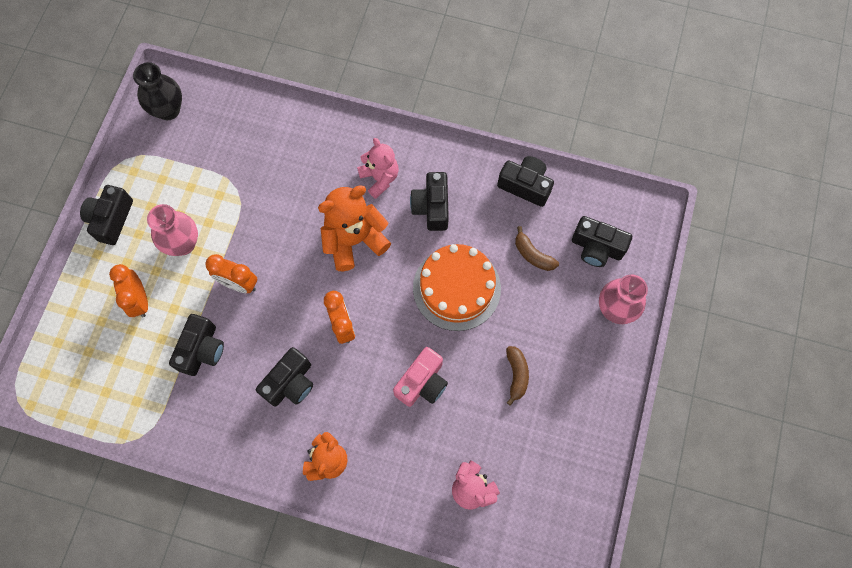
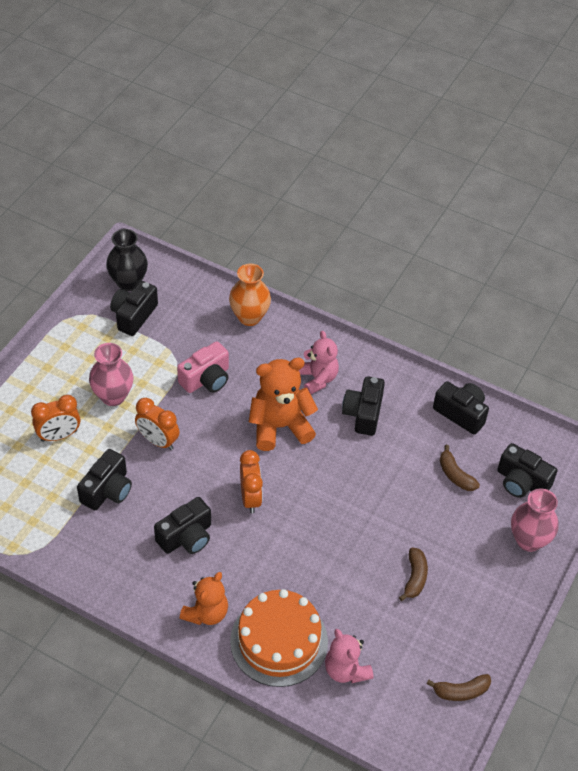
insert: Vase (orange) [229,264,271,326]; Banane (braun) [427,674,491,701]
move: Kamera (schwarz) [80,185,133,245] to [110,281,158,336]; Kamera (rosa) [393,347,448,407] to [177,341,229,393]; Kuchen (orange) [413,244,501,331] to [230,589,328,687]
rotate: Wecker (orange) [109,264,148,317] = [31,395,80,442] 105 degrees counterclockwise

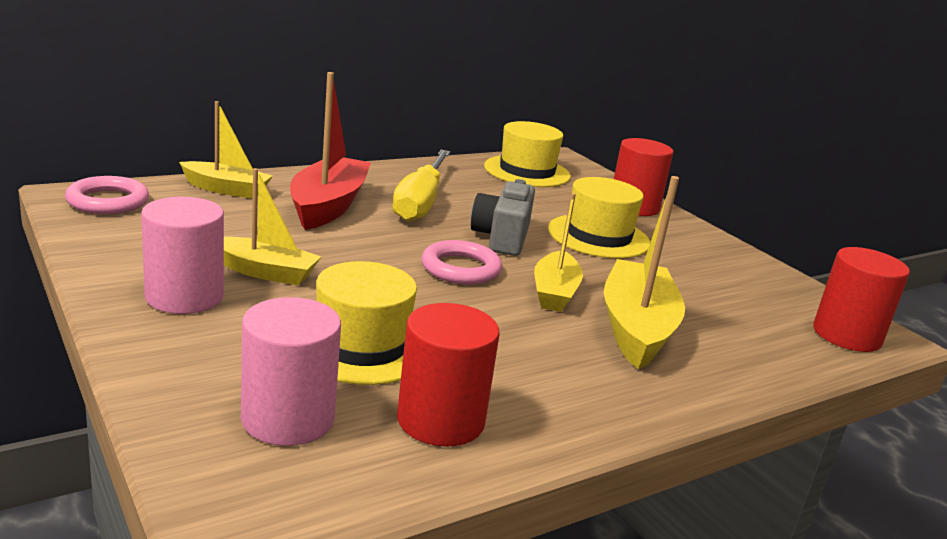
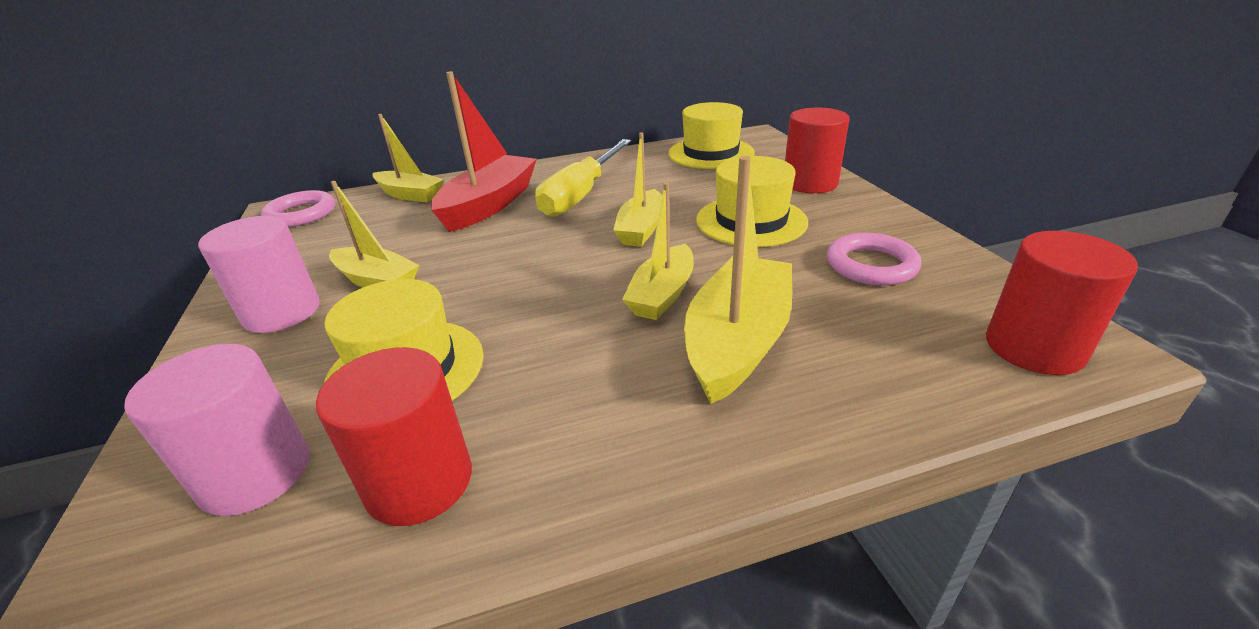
move: Ring (rosa) [422,240,502,285] to [827,233,921,286]
replace: Kamera (grau) [471,179,535,256] to Boot (gelb) [613,132,662,247]

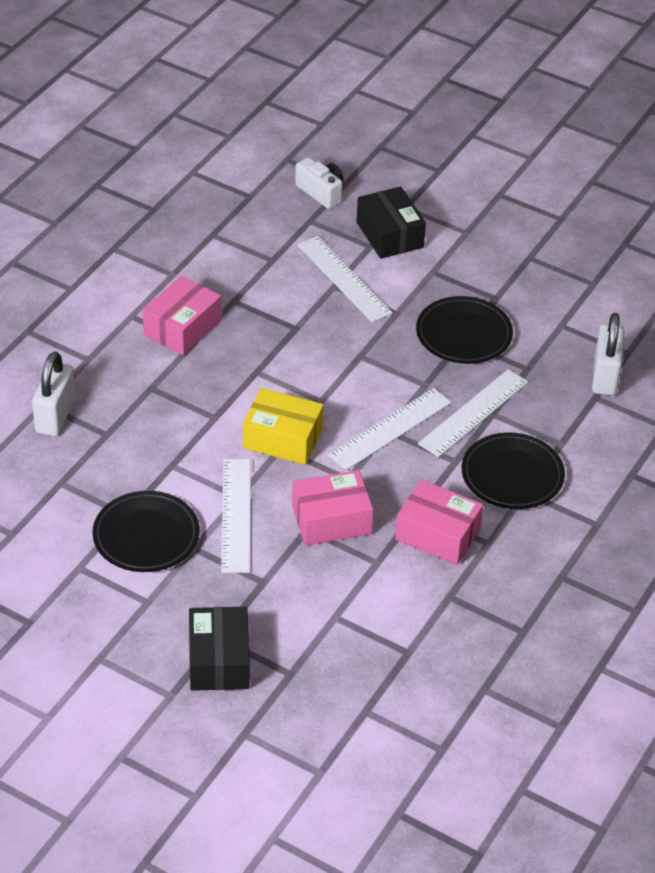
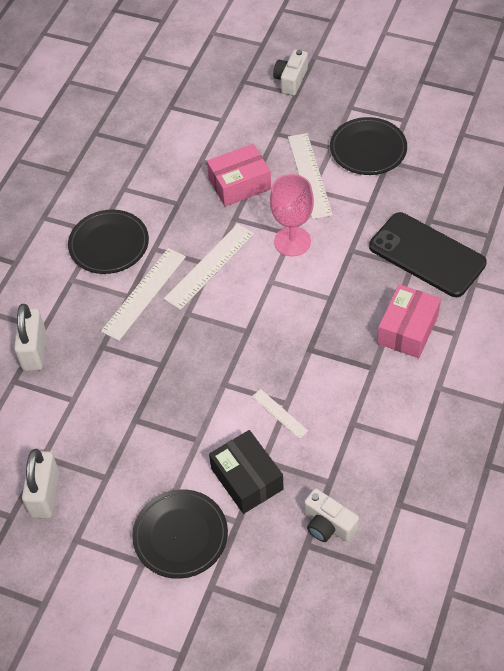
delete: Schachtel (rosa) [395,479,483,565]
insert: Handy (schwarz) [369,212,487,297]
move: Vorhängeschloss (weiß) [32,352,76,436] to [22,449,59,518]; Teller (schwarz) [416,296,513,364] to [132,489,228,579]
replace: Schachtel (schwarz) [189,607,250,691] to Kamera (weiß) [273,49,308,96]; Schachtel (gelb) [243,388,324,465] to Kelch (rosa) [270,174,314,256]
resize: Lineal (weiß) [297,236,393,322] = [252,389,308,439] x0.53

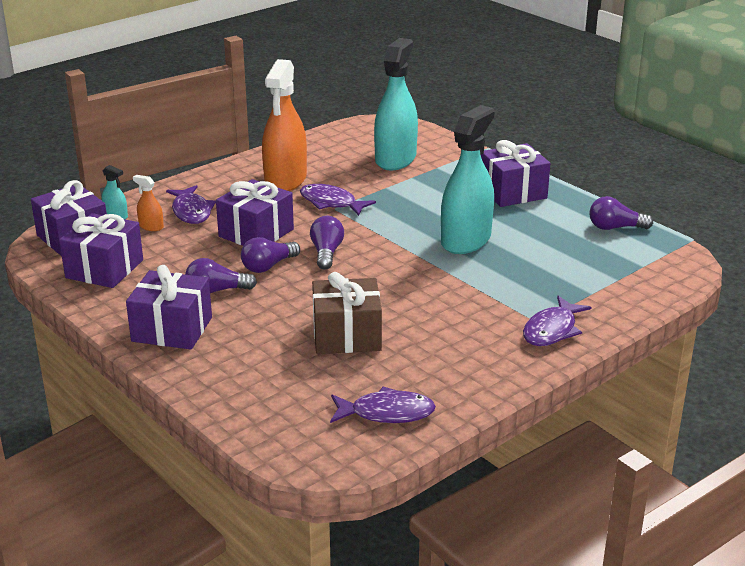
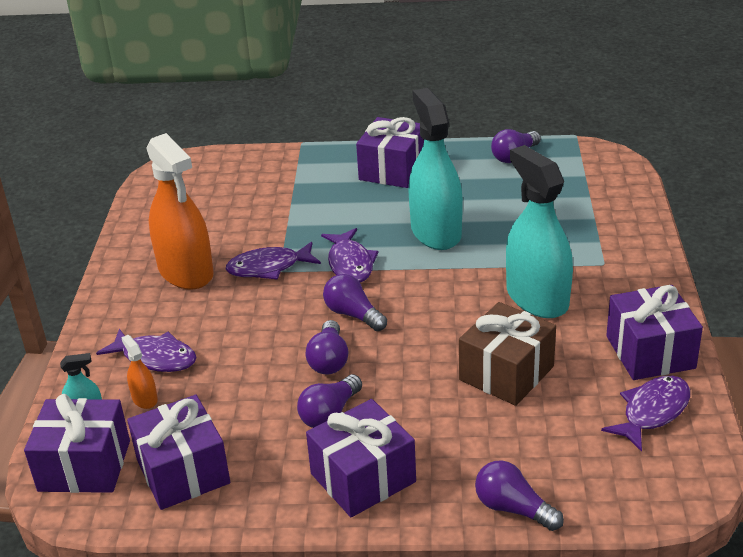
insert: Glühbirne (lila) [475,461,564,531]
move: Geschenk (lila) [216,179,294,246] to [606,285,703,380]; Sprühflasche (türkis) [374,38,418,171] to [506,145,573,318]; Fisch (lila) [523,296,591,346] to [321,228,379,283]
rotate: Sprühflasche (orange) [133,175,164,231] = [121,335,158,409] 75 degrees clockwise

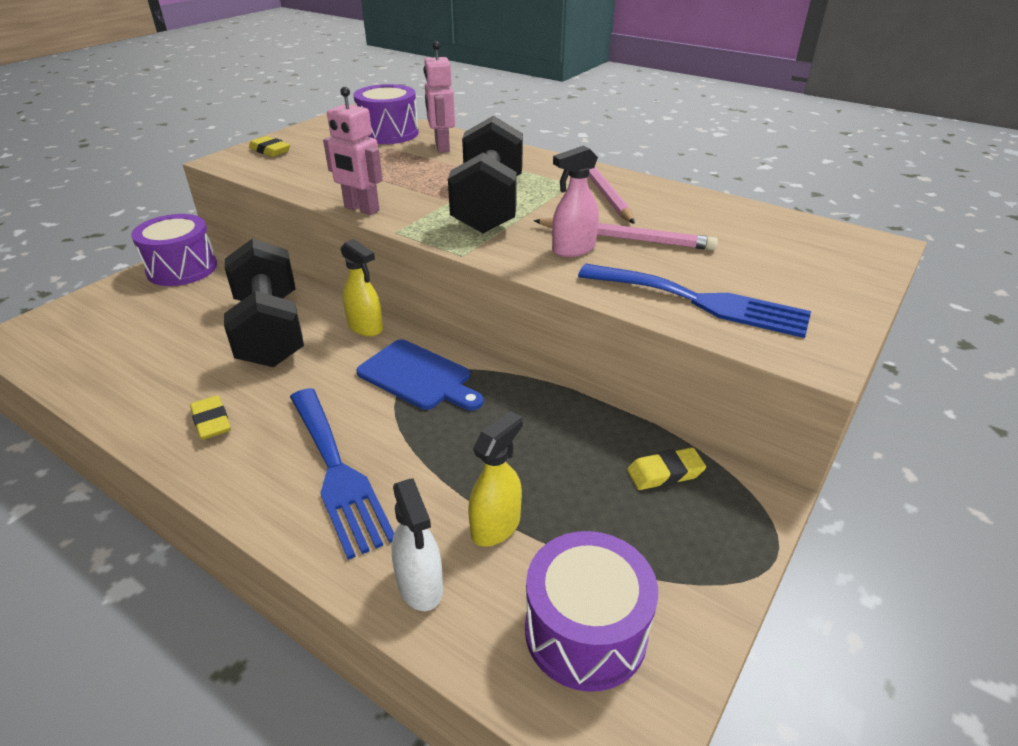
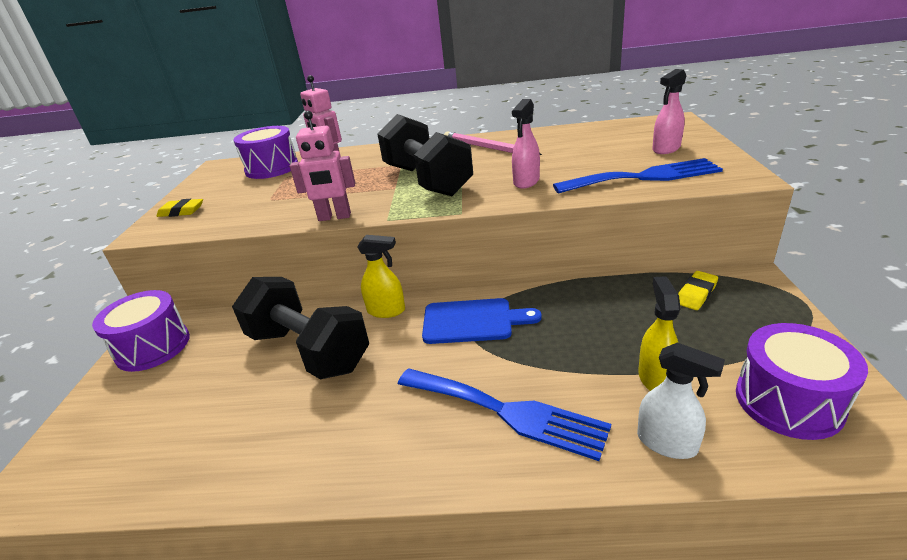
delete: Radiergummi (gelb) [190,395,231,440]; Bleistift (rosa) [533,218,718,250]
insert: Sprühflasche (rosa) [652,69,686,154]

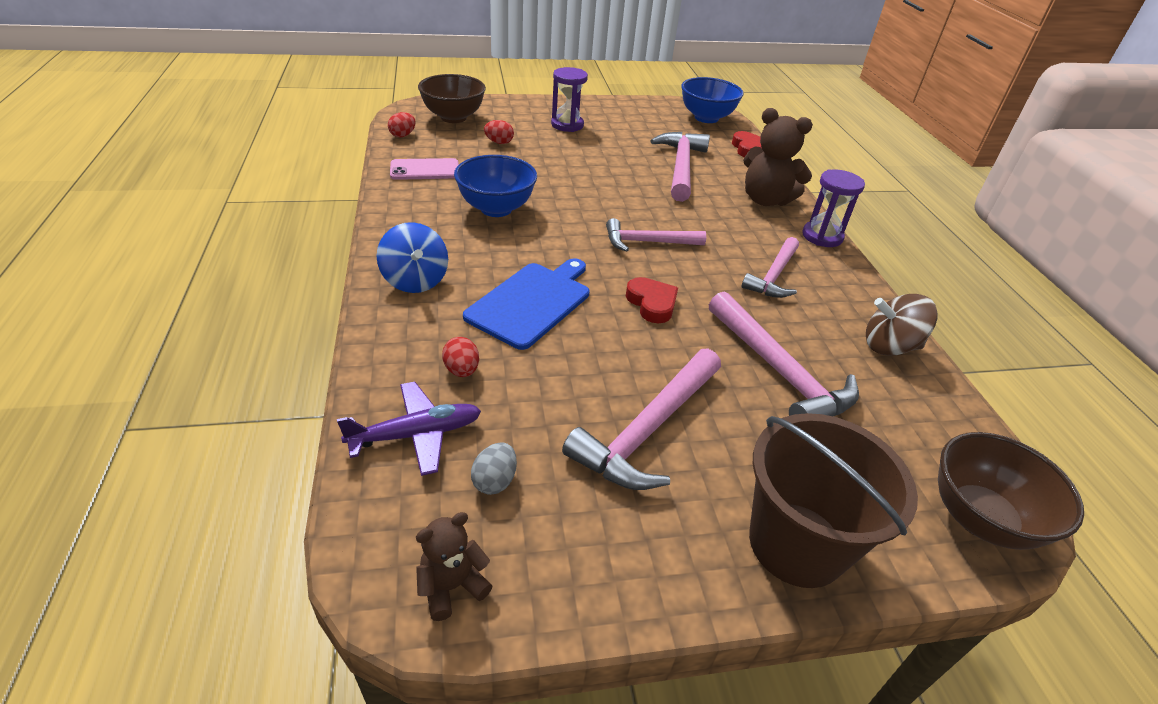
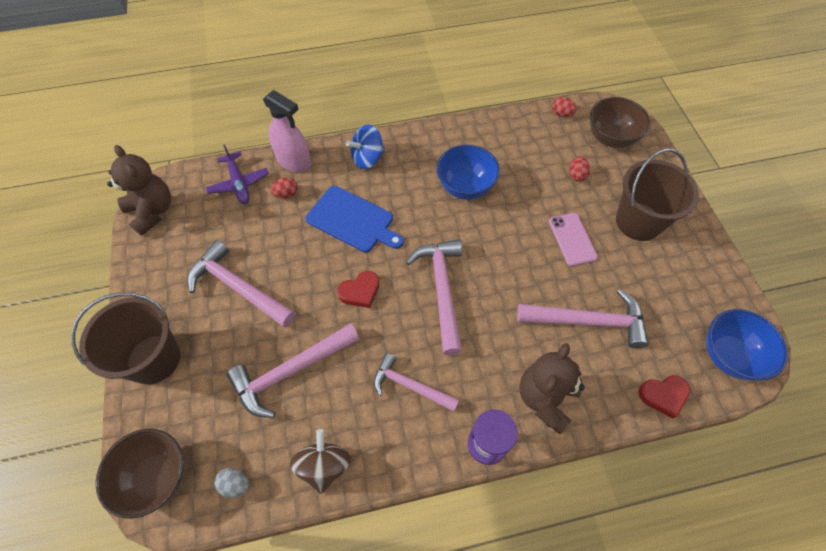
insert: Sprühflasche (rosa) [263,90,311,172]
move: Handy (rosa) [390,158,459,180] to [549,213,598,266]; Ei (grau) [471,442,517,495] to [214,468,249,498]
replace: Sanduhr (lila) [551,67,588,132] to Eimer (braun) [616,149,699,241]
resize: Teddybär (braun) [416,512,492,621] = [107,145,171,236] x1.82; Hammer (rosa) [606,218,706,252] = [406,239,462,355] x1.51

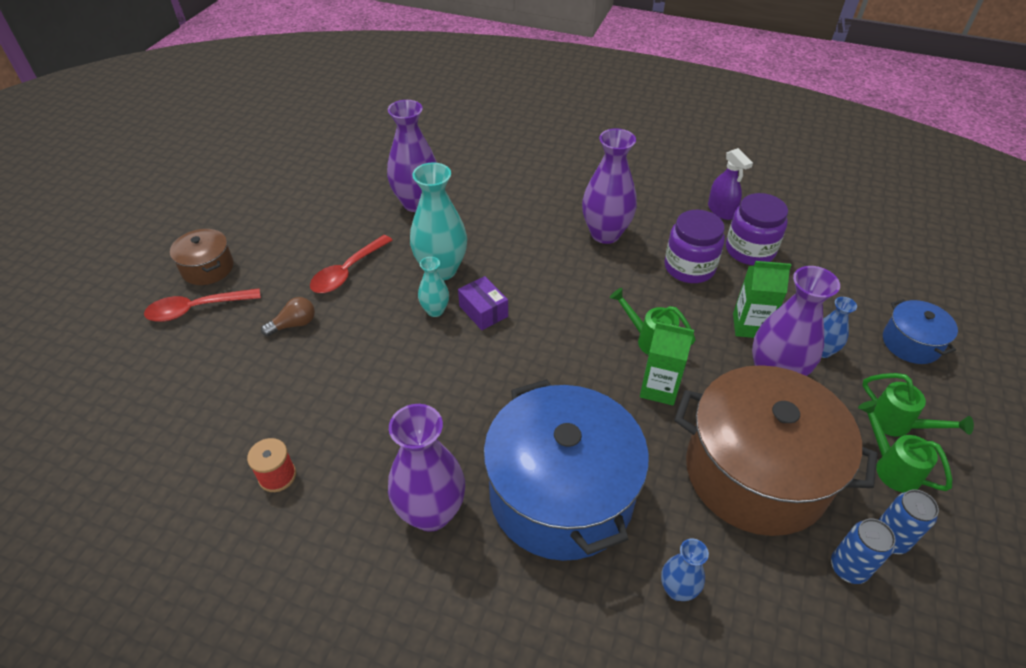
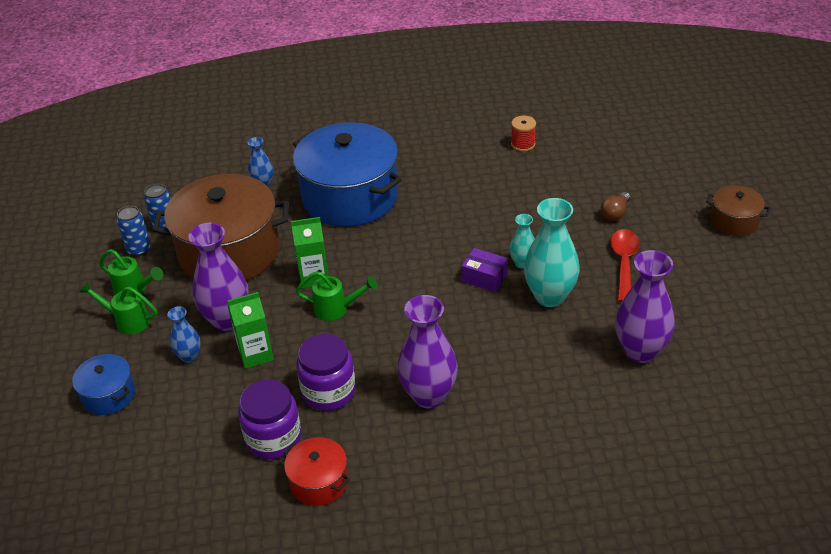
delete: Löffel (rot) [144,288,261,322]; Vase (lila) [388,404,465,532]
replace: Sprühflasche (lila) [708,148,753,220] to Kochtopf (rot) [283,437,350,506]

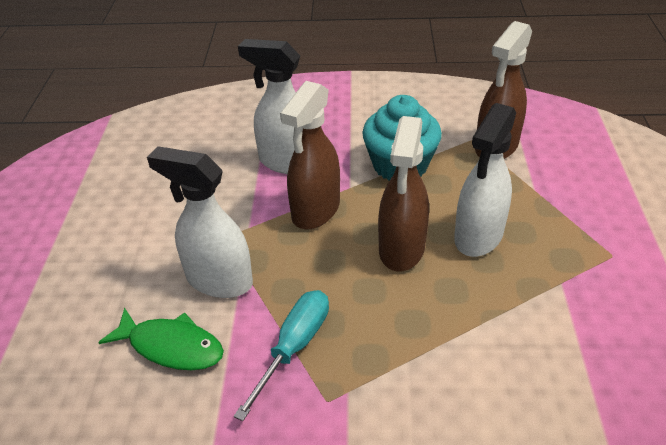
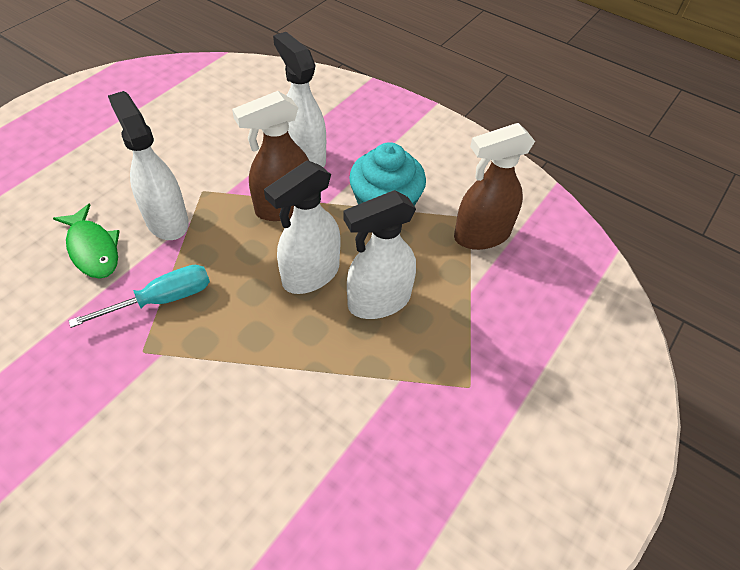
recolor: Sprühflasche (braun) [378,116,429,272] to Sprühflasche (weiß) [264,160,341,294]

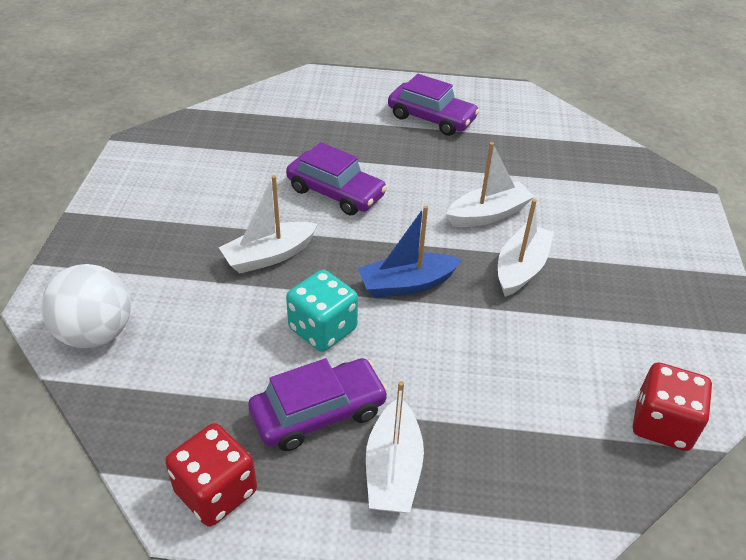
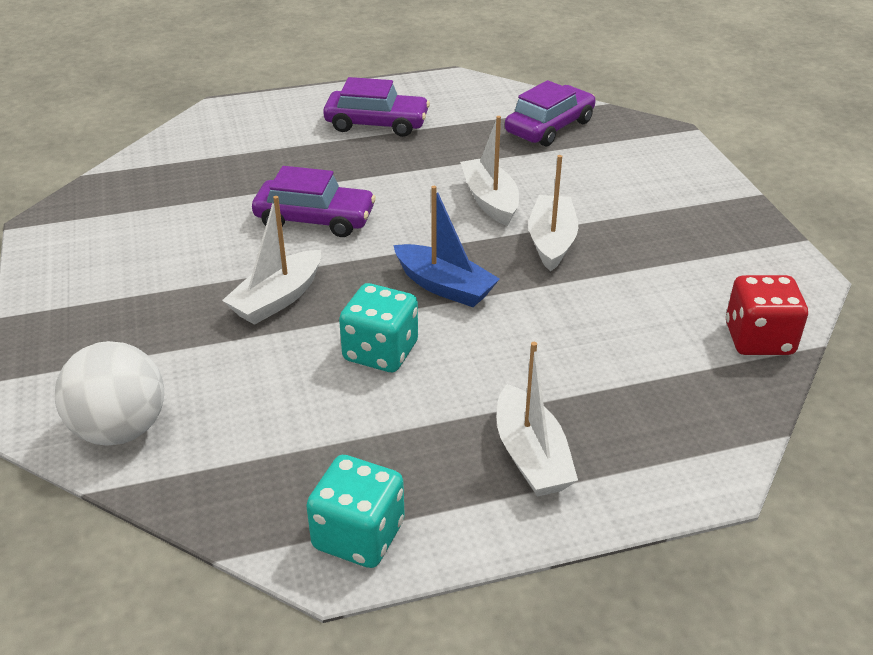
move: Auto (lila) [248,358,389,451] to [505,80,596,146]
recolor: Spielwürfel (rot) [165,423,257,527] to Spielwürfel (türkis) [306,455,405,568]
rotate: Boot (blau) [358,205,462,298] = [393,186,500,307] 105 degrees counterclockwise; Boot (weiß) [446,142,535,227] = [460,116,519,226] 60 degrees counterclockwise

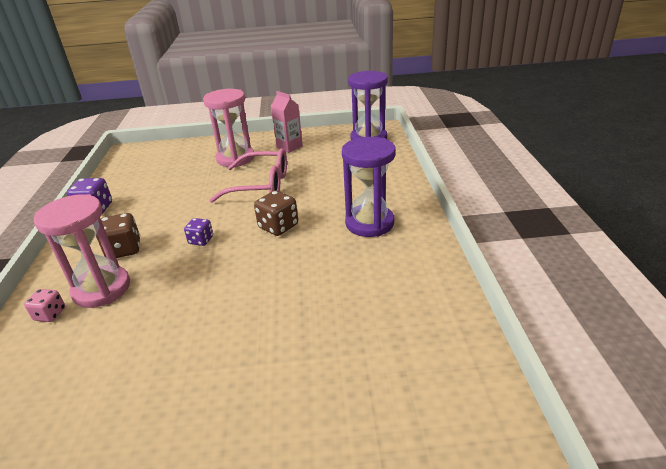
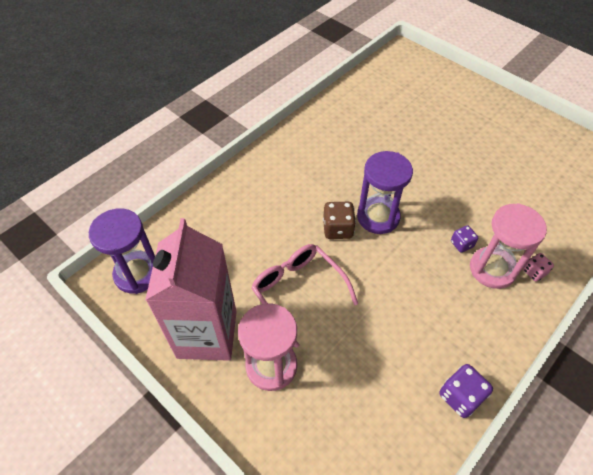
delete: Spielwürfel (braun) [96,213,140,258]
move: Spielwürfel (lila) [184,218,213,246] to [451,226,478,253]; Sanduhr (lila) [342,137,396,237] to [357,151,413,234]
resize: Getränkekarton (rosa) [271,91,303,153] = [145,218,237,361] x2.13

